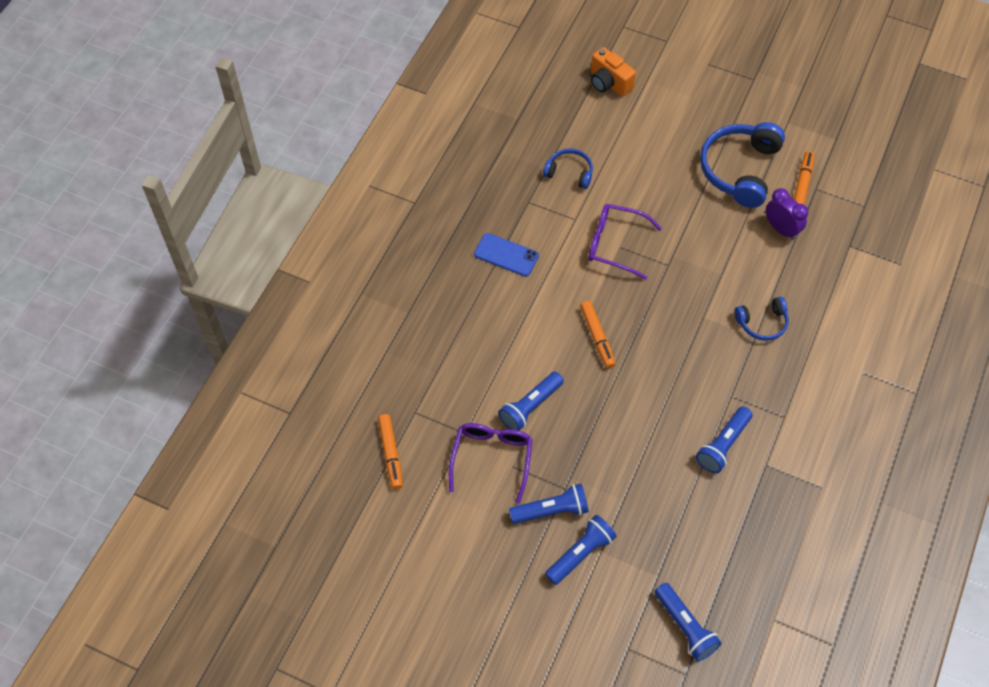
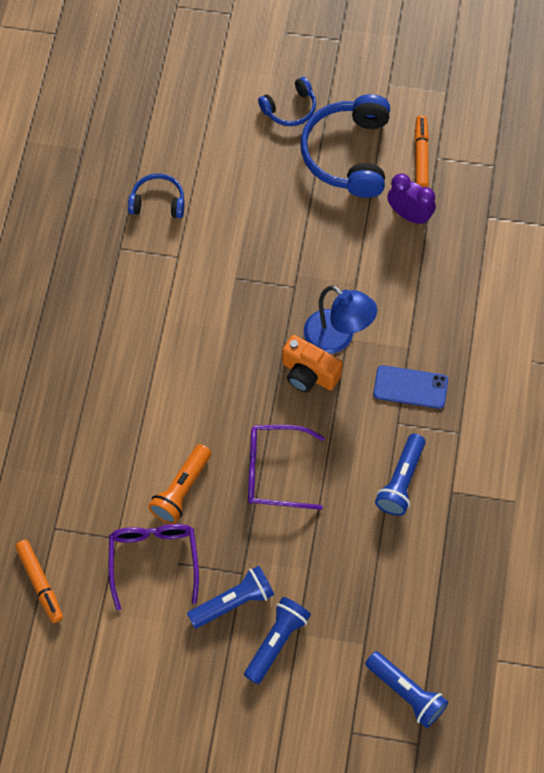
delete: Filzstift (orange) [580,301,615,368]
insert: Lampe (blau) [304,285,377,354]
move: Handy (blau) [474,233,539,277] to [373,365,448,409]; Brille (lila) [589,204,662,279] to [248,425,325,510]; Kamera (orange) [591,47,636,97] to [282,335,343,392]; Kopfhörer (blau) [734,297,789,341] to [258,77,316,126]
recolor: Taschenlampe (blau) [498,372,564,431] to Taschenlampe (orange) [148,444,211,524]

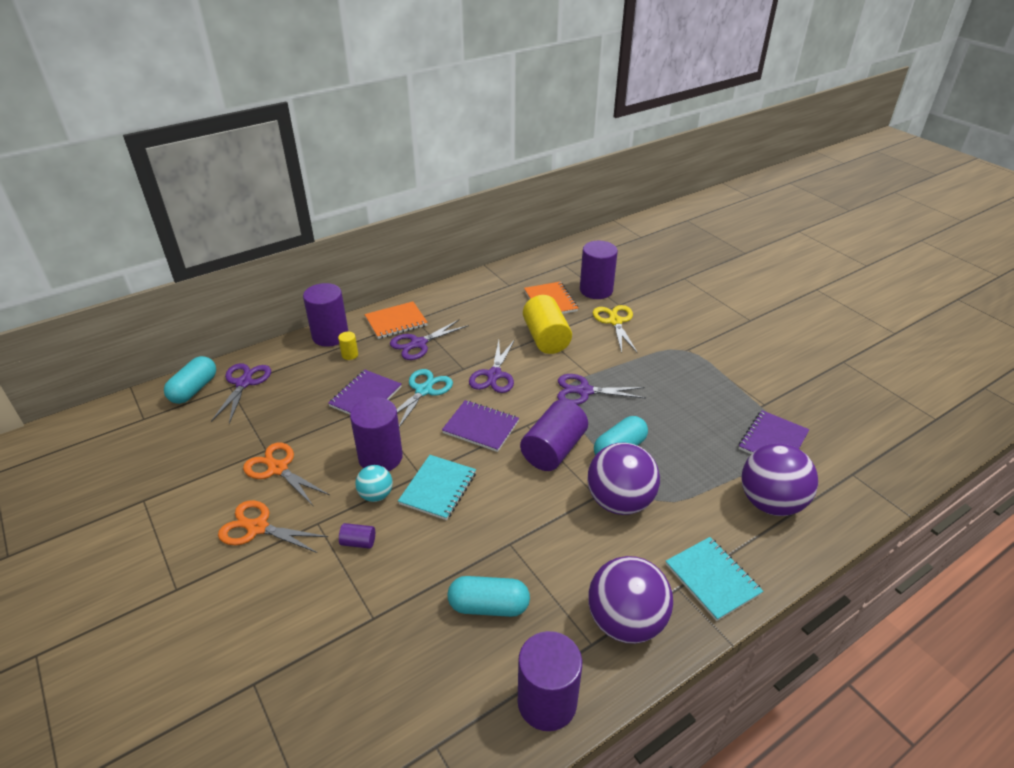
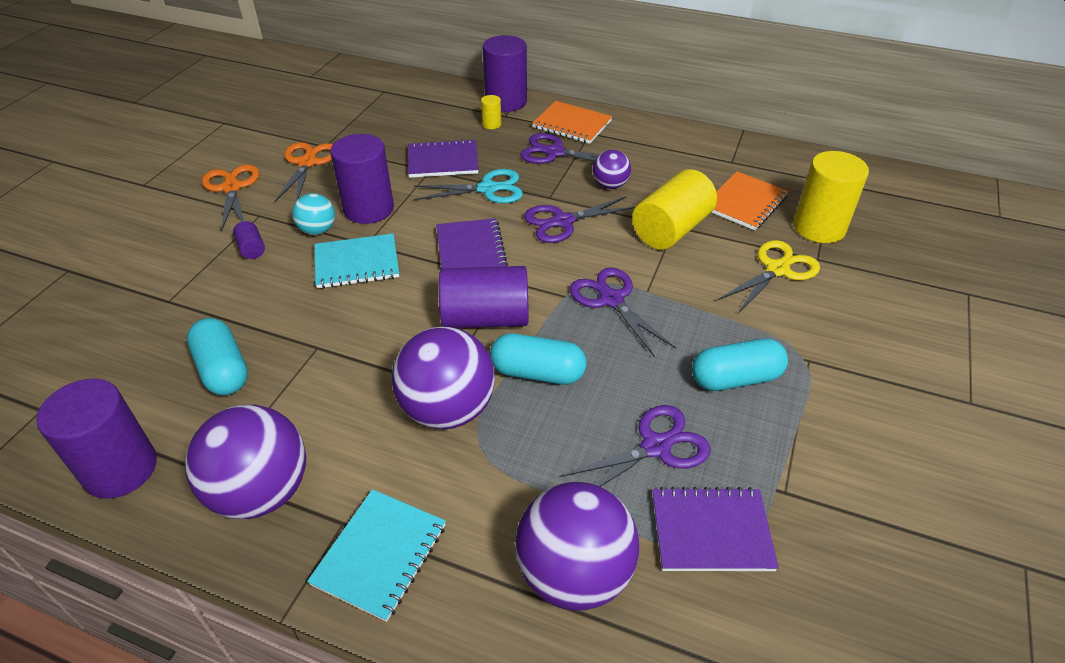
insert: Ball (lila) [593,150,631,189]
move: Kapsel (türkis) [164,356,216,404] to [692,339,788,391]; Schere (lila) [211,363,271,424] to [559,405,711,487]
recolor: Vollzylinder (lila) [580,241,618,299] to Vollzylinder (gelb) [793,151,869,243]

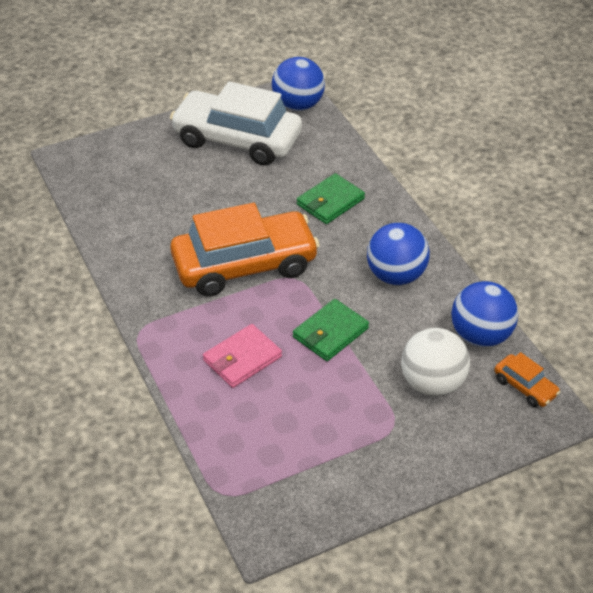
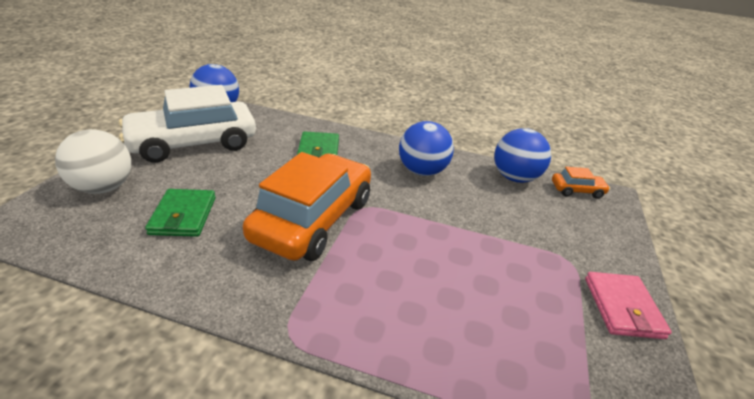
move: Geldbörse (rosa) [203,324,282,388] to [585,272,672,339]; Geldbörse (grün) [293,299,369,361] to [145,189,216,237]; Ball (weiß) [401,328,470,397] to [55,129,131,194]

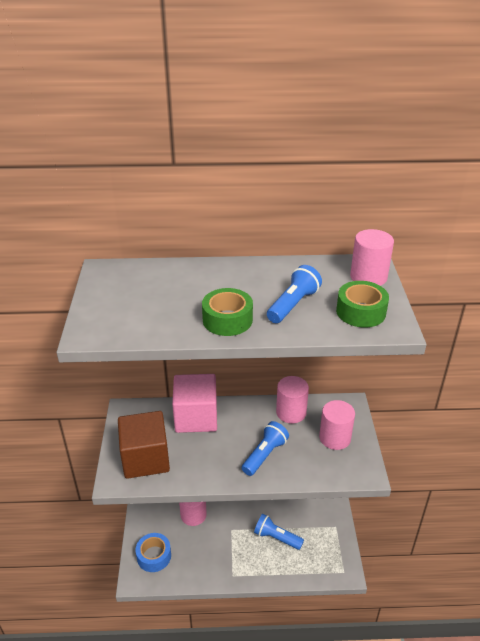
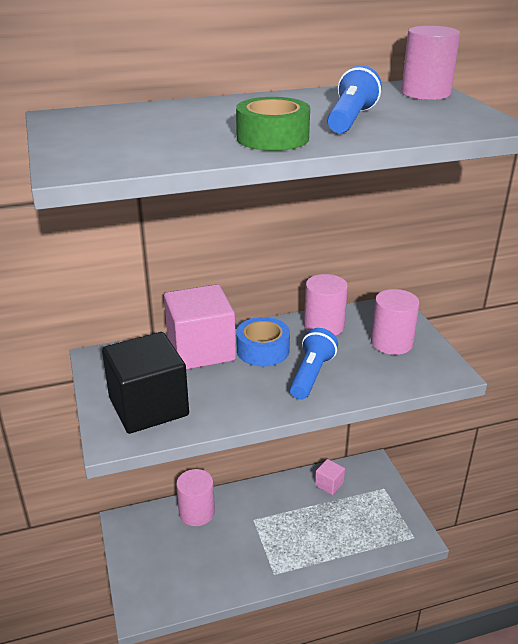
delete: Taschenlampe (blau) [254,514,304,550]; Klebeband (grün) [336,281,389,327]
insert: Kubus (rosa) [315,459,345,495]
move: Klebeband (blau) [136,533,171,572] to [236,317,290,366]
recolor: Kubus (braun) [118,411,170,479] to Kubus (schwarz) [102,332,189,434]

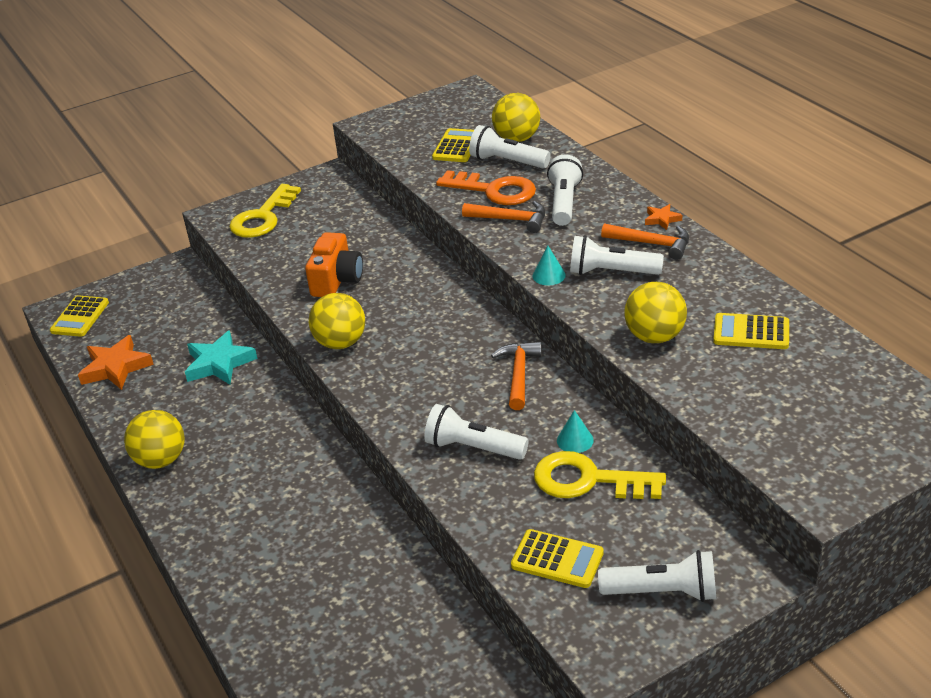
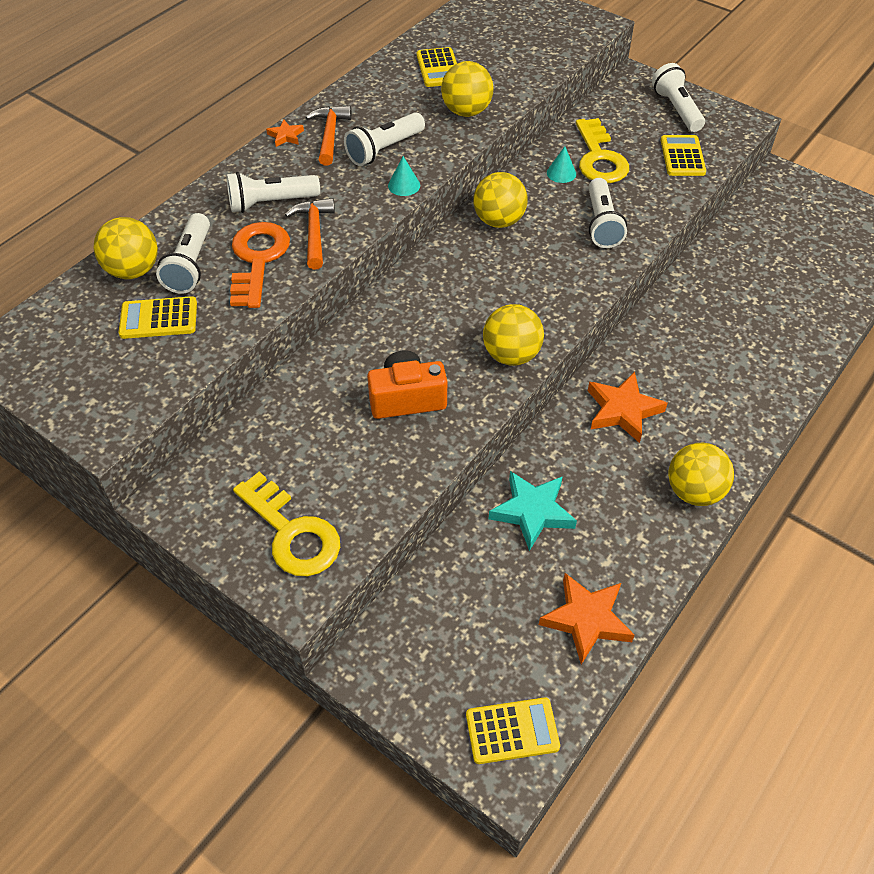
insert: Stern (orange) [588,372,668,443]
replace: Hammer (orange) [491,342,542,410] to Ball (gelb) [473,172,527,228]
rotate: Schlüssel (gelb) [229,184,301,238] = [233,472,340,576] 45 degrees clockwise; Taschenlampe (weiß) [570,235,664,275] = [344,112,425,166] 60 degrees clockwise

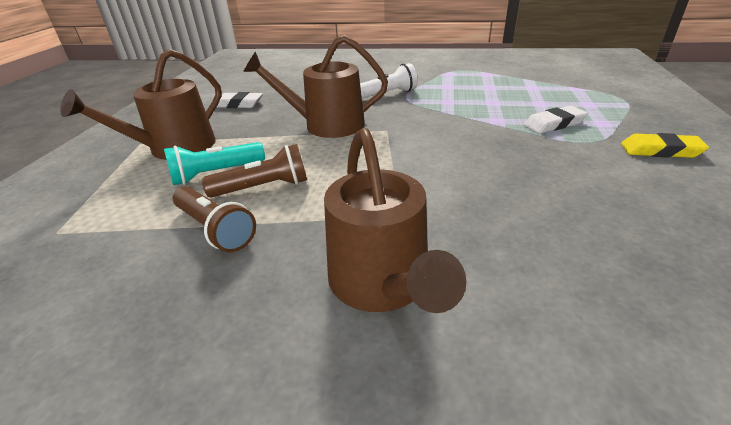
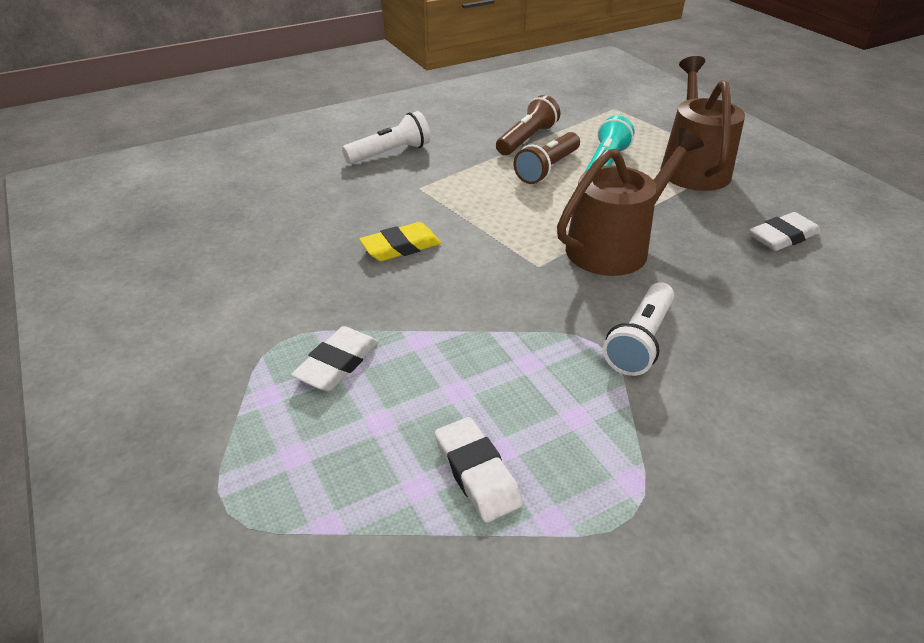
insert: Radiergummi (weiß) [435,417,523,523]
move: Radiergummi (gelb) [621,133,709,158] to [359,222,441,261]
replace: Gießkanne (braun) [324,128,466,313] to Taschenlampe (weiß) [342,111,431,164]
rotate: Taschenlampe (braun) [173,186,256,252] = [496,95,560,155] 120 degrees clockwise

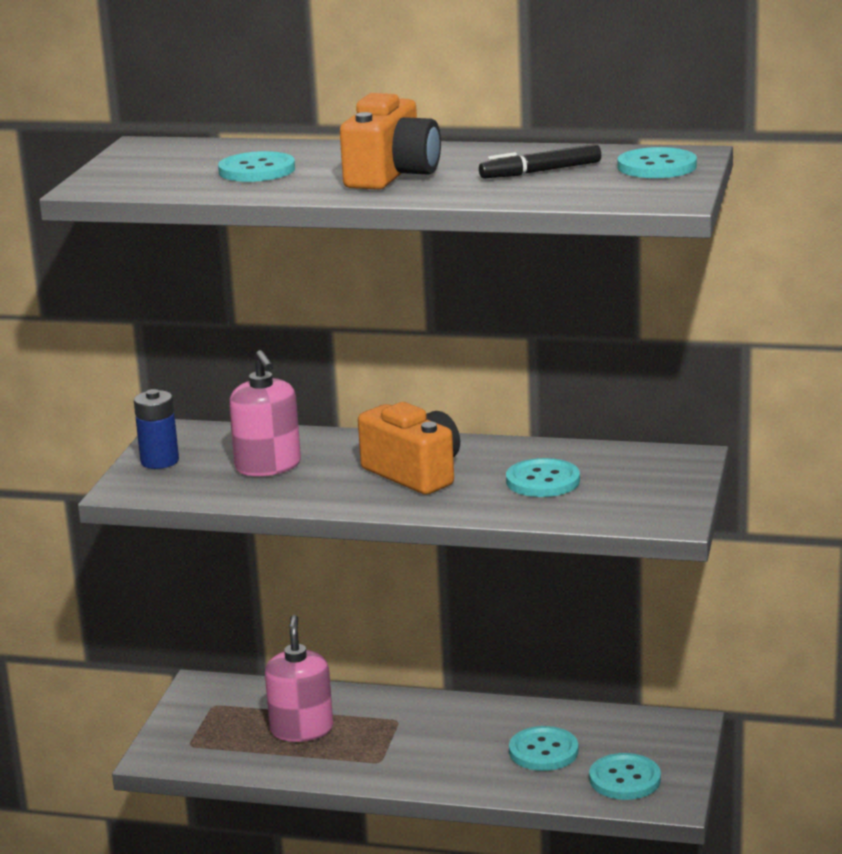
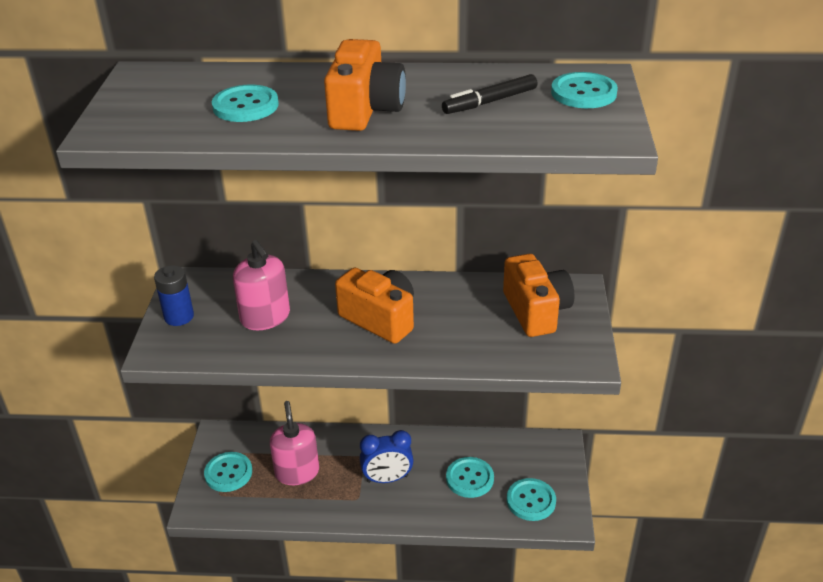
insert: Wecker (blau) [360,430,414,483]; Kamera (orange) [503,254,574,337]
move: Knopf (türkis) [506,458,580,497] to [204,452,252,492]

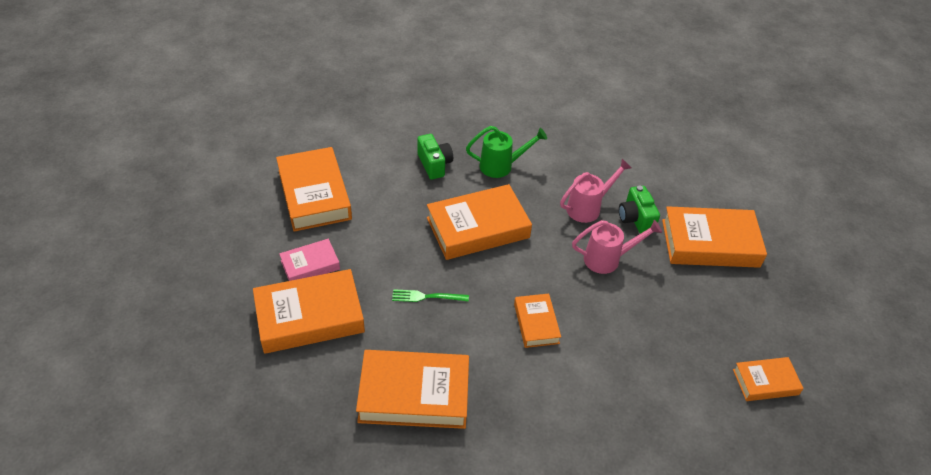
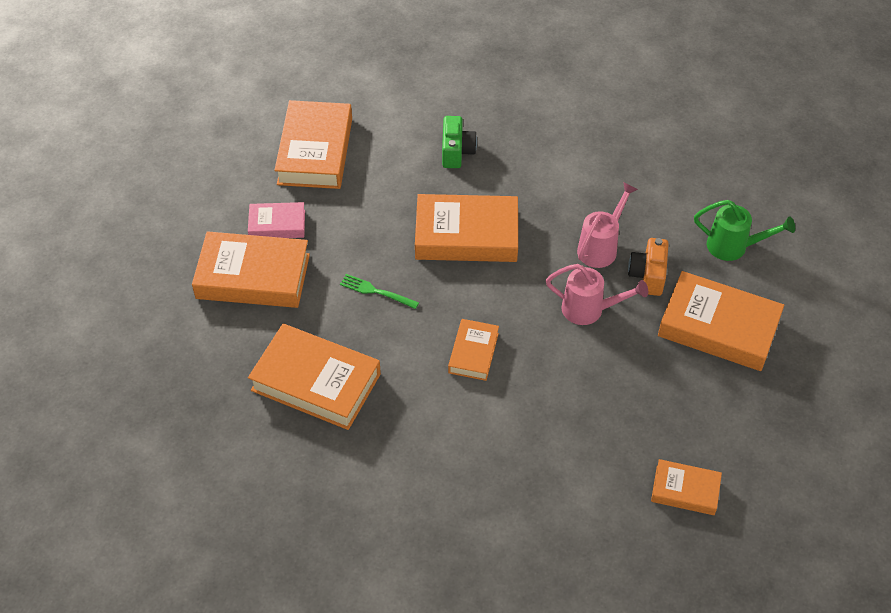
move: Gießkanne (grün) [466,126,547,178] to [694,200,795,261]
recolor: Kamera (grün) [619,185,660,234] to Kamera (orange) [628,238,669,296]
rotate: Gießkanne (rosa) [560,159,631,223] = [577,182,638,268] 45 degrees counterclockwise

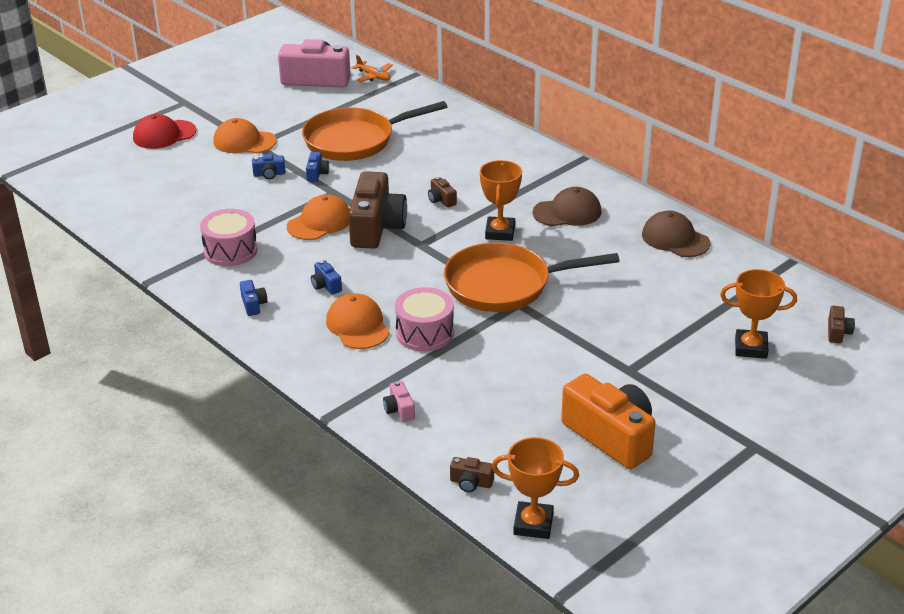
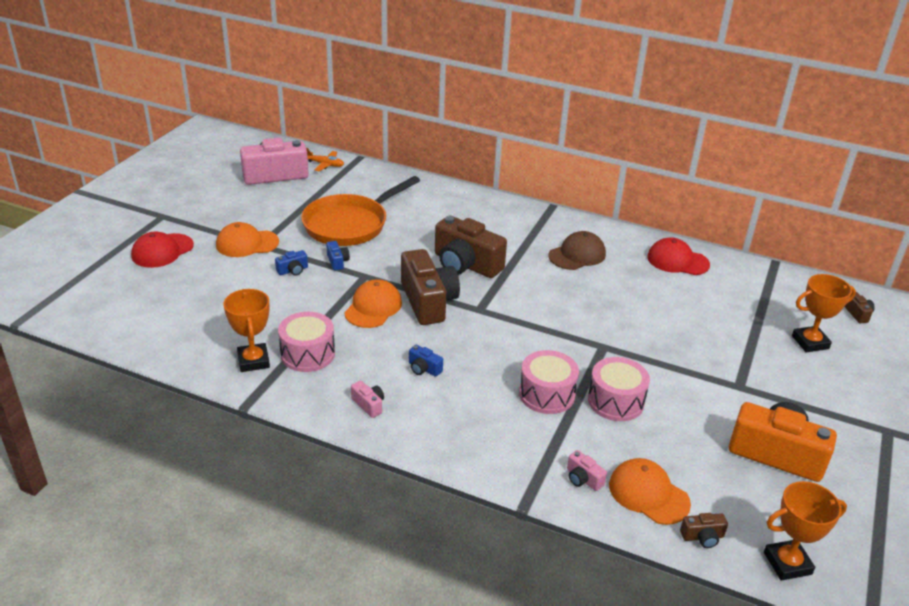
delete: Pfanne (orange) [444,242,620,312]
insert: Trommel (rosa) [588,357,650,421]
move: Kappe (orange) [326,293,390,349] to [609,458,691,525]; Pokal (orange) [480,160,522,241] to [223,289,270,372]
recolor: Kamera (blau) [240,280,267,316] to Kamera (rosa) [351,381,384,418]; Kappe (braun) [642,211,711,257] to Kappe (rot) [647,237,710,275]
resize: Kamera (braun) [428,177,457,208] = [435,215,507,278] x2.37

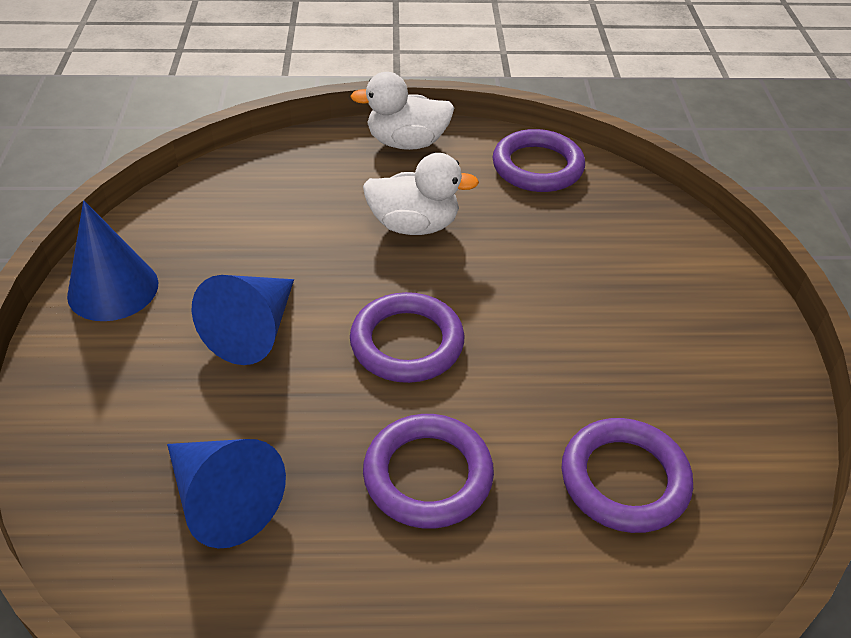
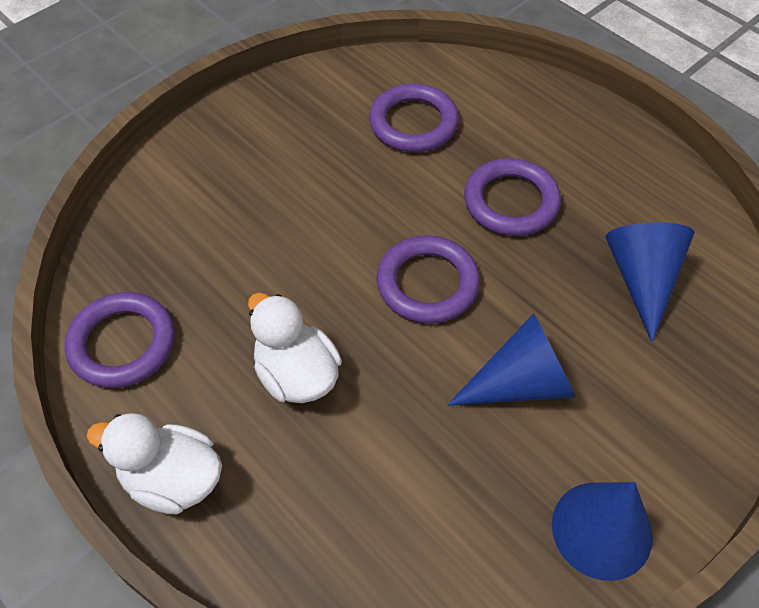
rotate: Ente (weiß) [350,72,454,150] = [87,413,222,514] 150 degrees clockwise

